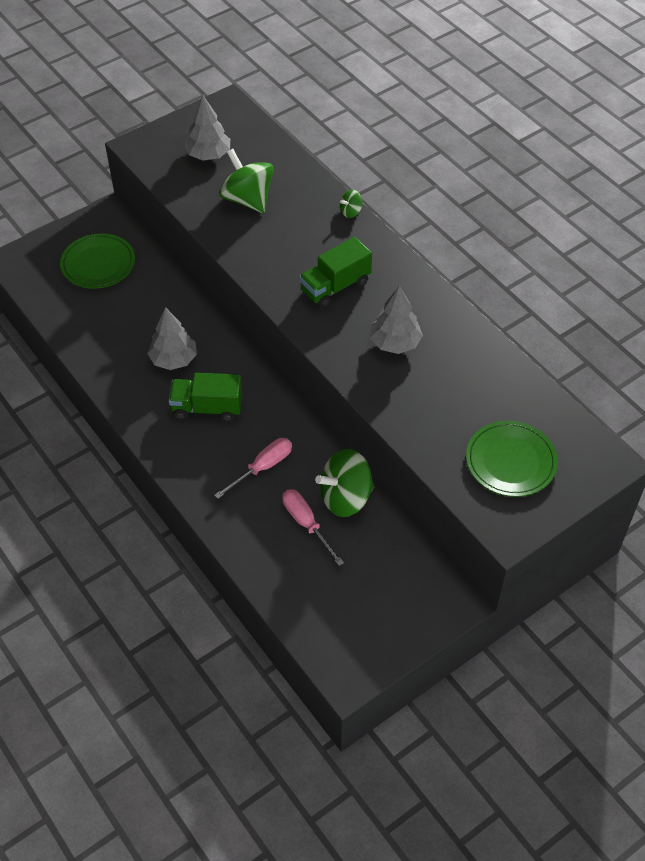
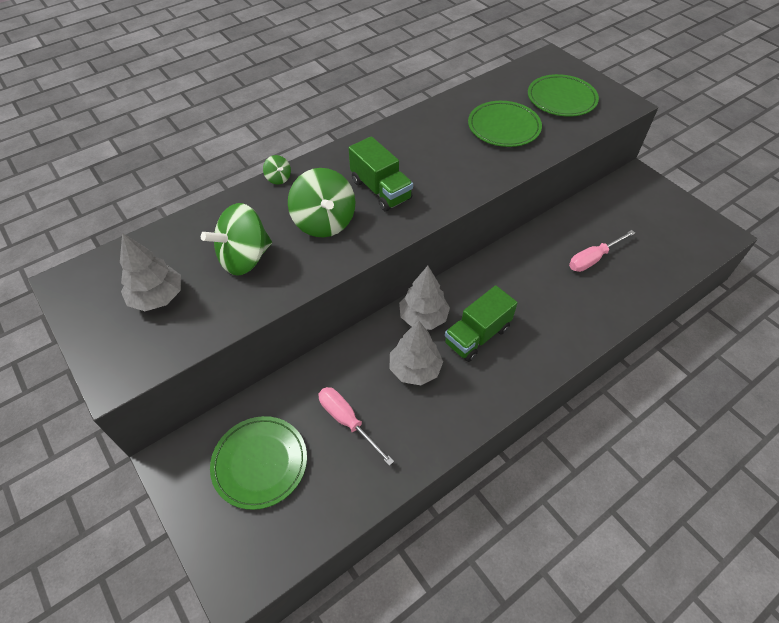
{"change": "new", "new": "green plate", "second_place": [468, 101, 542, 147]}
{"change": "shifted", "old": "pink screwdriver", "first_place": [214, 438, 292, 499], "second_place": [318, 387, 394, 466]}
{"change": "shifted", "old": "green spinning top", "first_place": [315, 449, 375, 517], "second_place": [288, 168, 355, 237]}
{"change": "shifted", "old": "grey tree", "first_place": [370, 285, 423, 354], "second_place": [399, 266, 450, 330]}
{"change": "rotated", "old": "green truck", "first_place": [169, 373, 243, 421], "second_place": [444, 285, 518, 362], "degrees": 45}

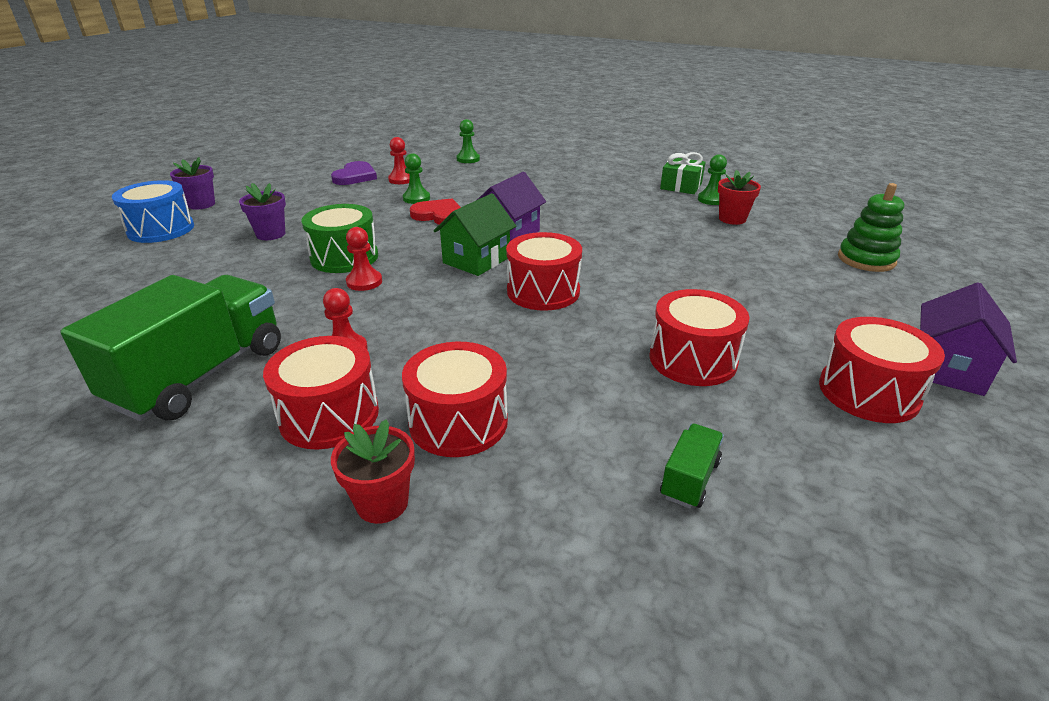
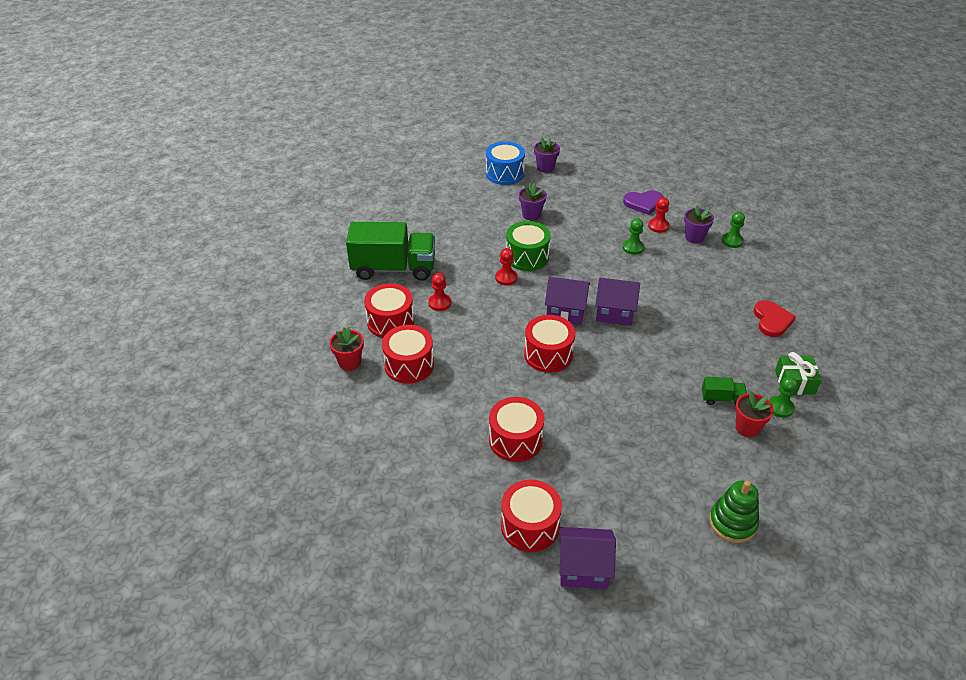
{"change": "new", "new": "purple flower pot", "second_place": [684, 205, 714, 244]}
{"change": "shifted", "old": "red heart", "first_place": [410, 199, 461, 224], "second_place": [754, 300, 796, 337]}
{"change": "shifted", "old": "green truck", "first_place": [660, 423, 724, 508], "second_place": [702, 377, 747, 406]}
{"change": "repainted", "old": "green house", "new": "purple house", "first_place": [433, 193, 516, 276], "second_place": [545, 277, 590, 325]}

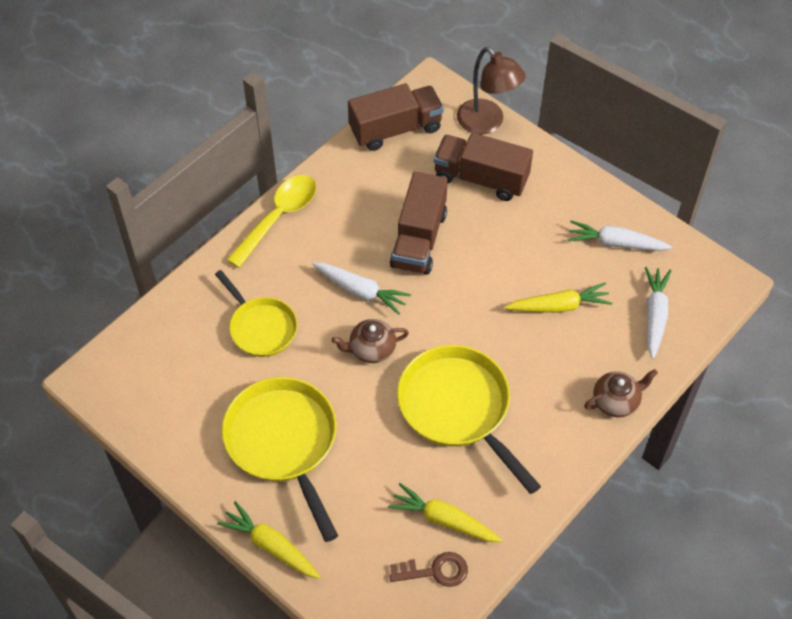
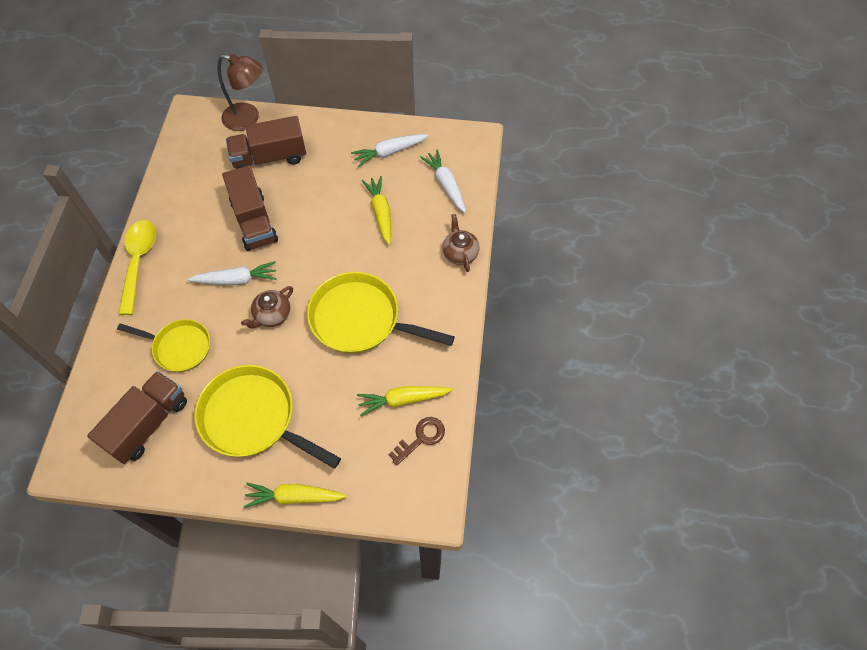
{"change": "shifted", "old": "brown truck", "first_place": [348, 83, 444, 151], "second_place": [87, 371, 187, 464]}
{"change": "rotated", "old": "yellow carrot", "first_place": [505, 282, 612, 313], "second_place": [362, 176, 391, 245], "degrees": -60}
{"change": "rotated", "old": "brown teapot", "first_place": [584, 369, 658, 417], "second_place": [442, 214, 480, 272], "degrees": -45}

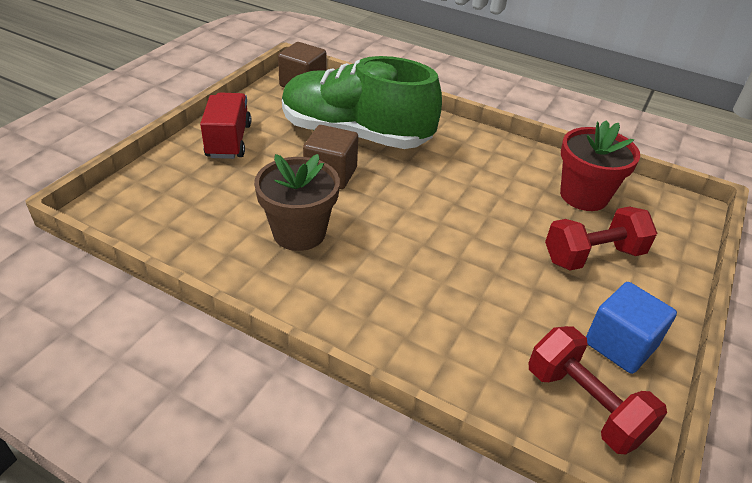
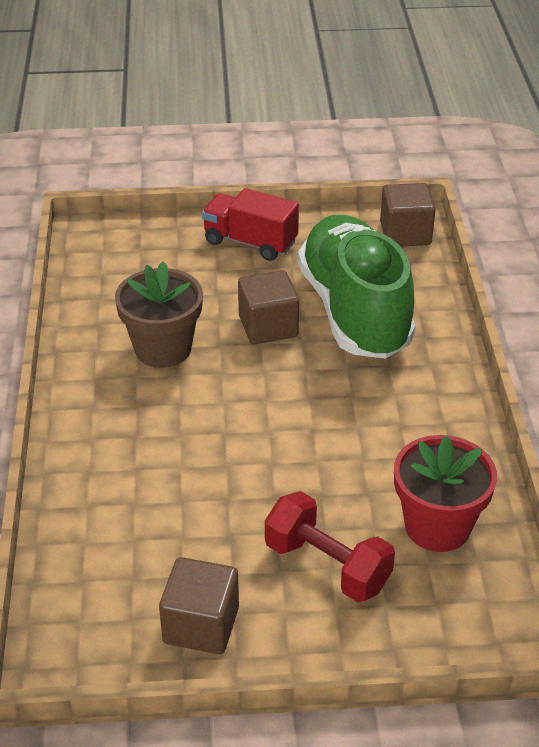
{"change": "gone", "old": "red dumbbell", "first_place": [528, 326, 667, 455]}
{"change": "repainted", "old": "blue cube", "new": "brown cube", "first_place": [586, 282, 677, 374], "second_place": [159, 557, 239, 654]}
{"change": "rotated", "old": "red truck", "first_place": [200, 92, 251, 159], "second_place": [202, 188, 299, 261], "degrees": -120}

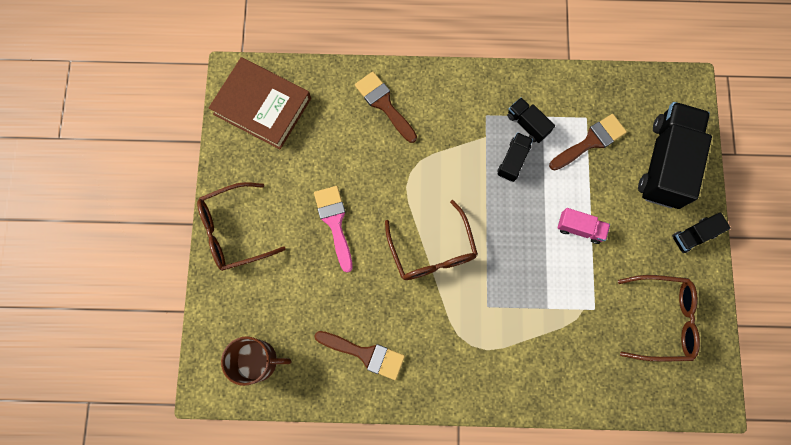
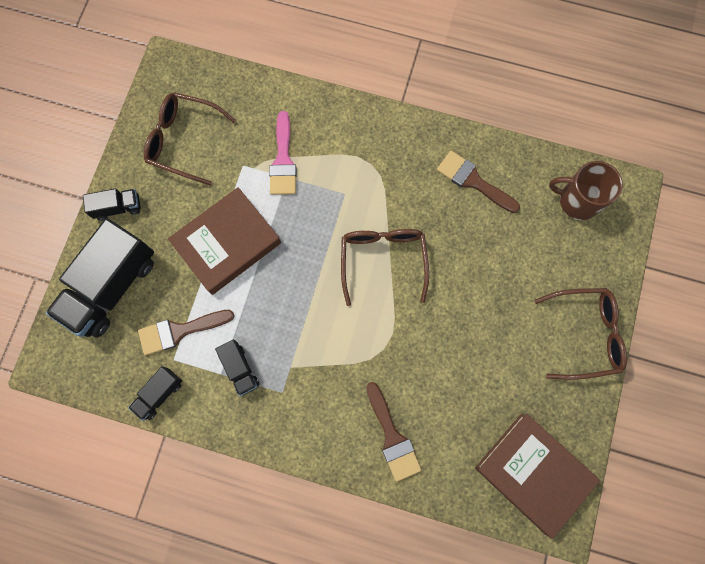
{"change": "shifted", "old": "pink brush", "first_place": [314, 186, 353, 273], "second_place": [269, 111, 296, 195]}
{"change": "shifted", "old": "black truck", "first_place": [497, 132, 533, 182], "second_place": [128, 367, 182, 421]}
{"change": "swapped", "old": "pink truck", "new": "brown book", "first_place": [557, 208, 610, 244], "second_place": [168, 187, 281, 295]}

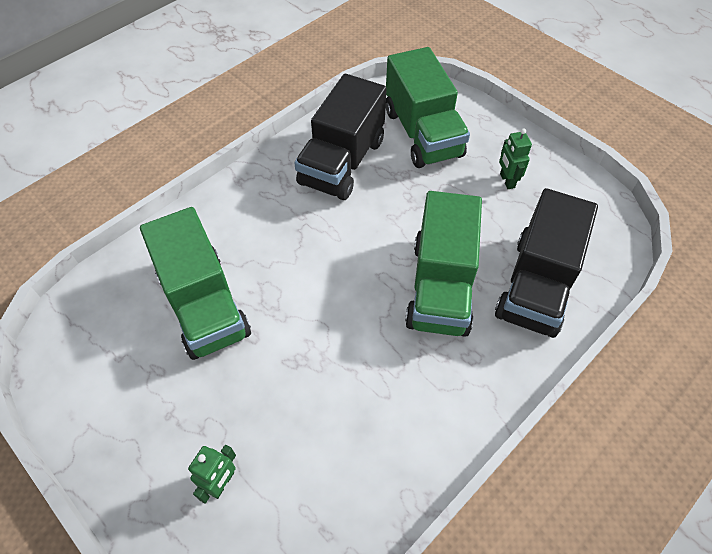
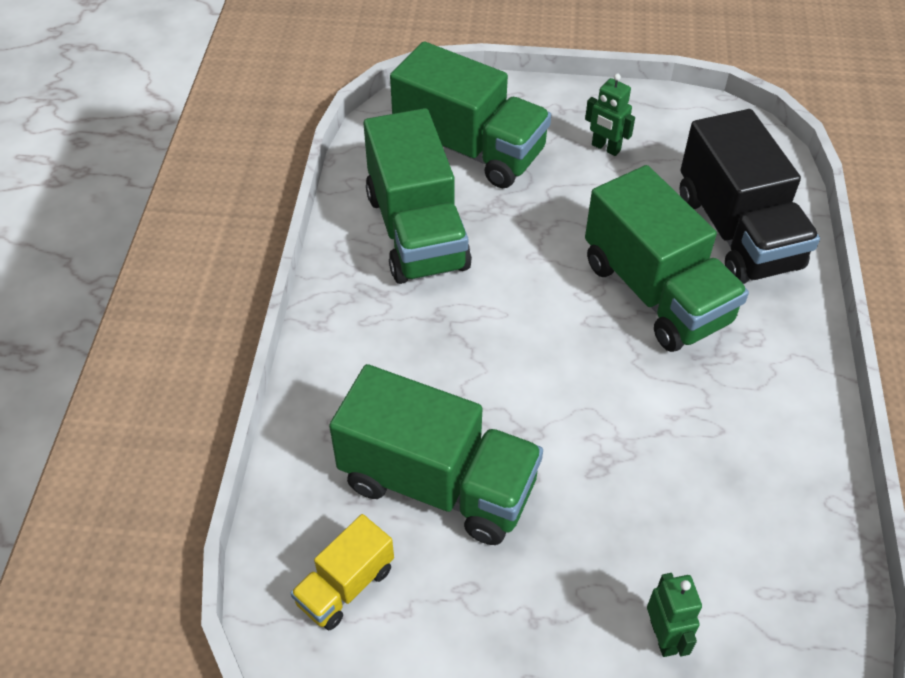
{"change": "new", "new": "yellow truck", "second_place": [291, 514, 394, 630]}
{"change": "repainted", "old": "black truck", "new": "green truck", "first_place": [294, 74, 387, 200], "second_place": [363, 108, 472, 284]}

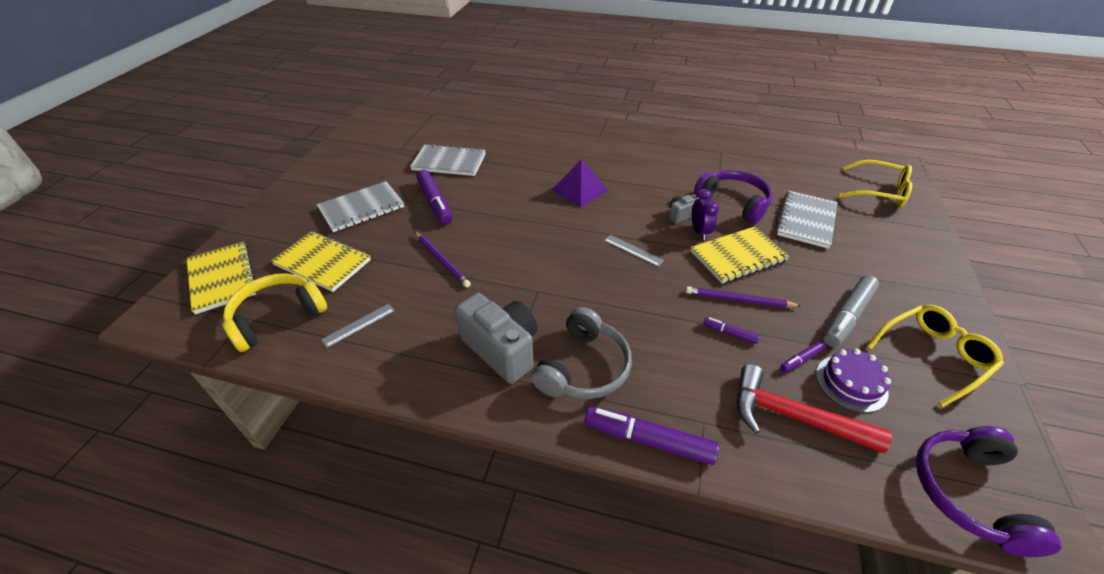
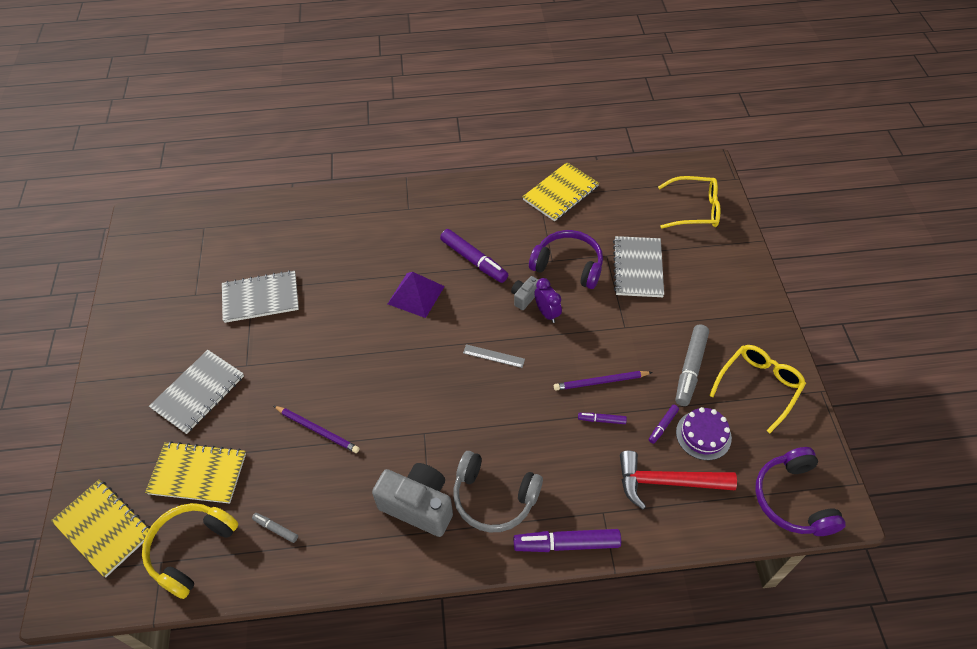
{"change": "shifted", "old": "purple marker", "first_place": [416, 170, 452, 225], "second_place": [440, 229, 508, 283]}
{"change": "shifted", "old": "yellow notebook", "first_place": [691, 226, 790, 283], "second_place": [522, 162, 599, 221]}
{"change": "swapped", "old": "grey ruler", "new": "grey marker", "first_place": [321, 304, 395, 348], "second_place": [252, 513, 298, 543]}
{"change": "rotated", "old": "grey headphones", "first_place": [531, 307, 632, 399], "second_place": [453, 451, 543, 532], "degrees": 105}

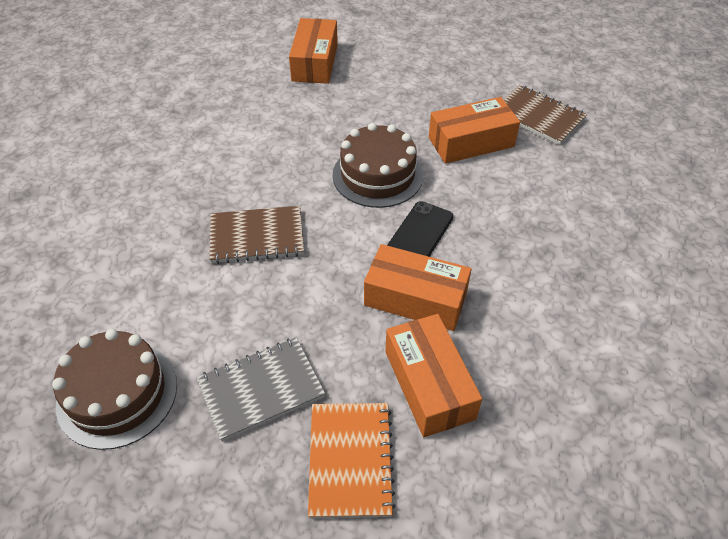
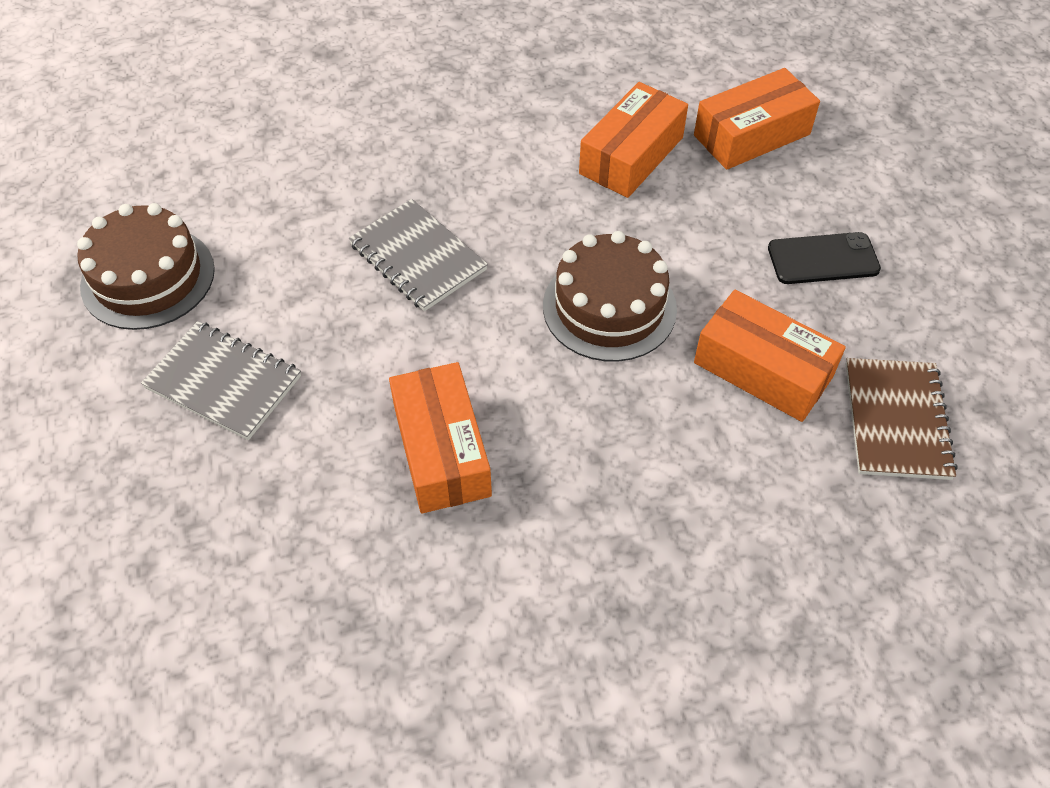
{"change": "gone", "old": "orange notebook", "first_place": [308, 403, 396, 518]}
{"change": "shifted", "old": "orange box", "first_place": [385, 314, 482, 437], "second_place": [579, 82, 688, 198]}
{"change": "shifted", "old": "black phone", "first_place": [387, 201, 454, 257], "second_place": [768, 232, 881, 284]}
{"change": "repainted", "old": "brown notebook", "new": "grey notebook", "first_place": [209, 206, 304, 264], "second_place": [349, 199, 488, 311]}

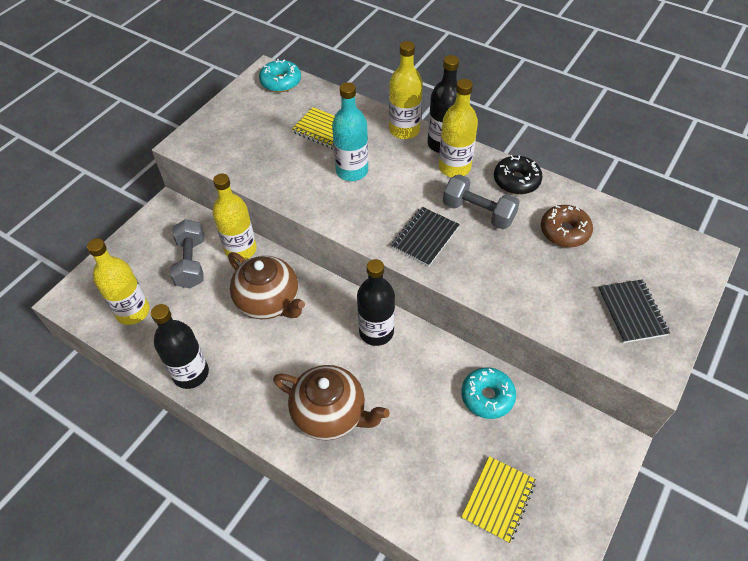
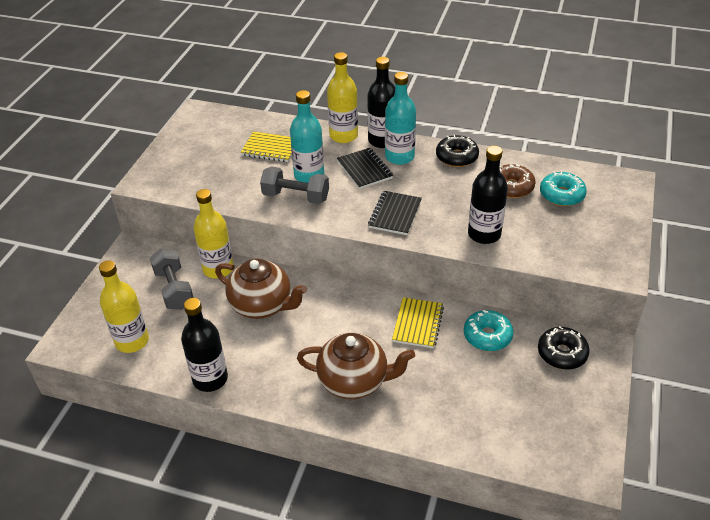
{"change": "new", "new": "black donut", "second_place": [538, 326, 590, 370]}
{"change": "shifted", "old": "turquoise donut", "first_place": [259, 59, 301, 92], "second_place": [540, 171, 587, 206]}
{"change": "shifted", "old": "black bottle", "first_place": [357, 259, 395, 346], "second_place": [468, 146, 508, 244]}
{"change": "shifted", "old": "grey dumbbell", "first_place": [443, 174, 520, 229], "second_place": [260, 166, 329, 204]}
{"change": "shifted", "old": "yellow notebook", "first_place": [461, 456, 536, 543], "second_place": [392, 297, 444, 348]}
{"change": "shifted", "old": "black notebook", "first_place": [598, 279, 670, 343], "second_place": [337, 148, 393, 189]}
{"change": "repainted", "old": "yellow bottle", "new": "turquoise bottle", "first_place": [439, 79, 478, 177], "second_place": [385, 72, 416, 165]}

